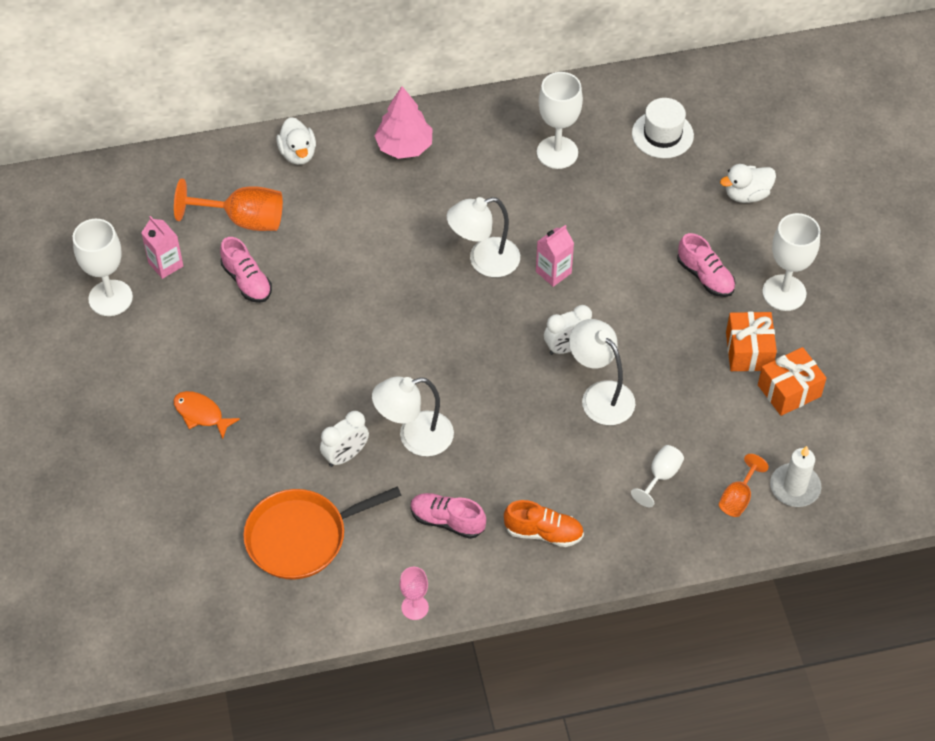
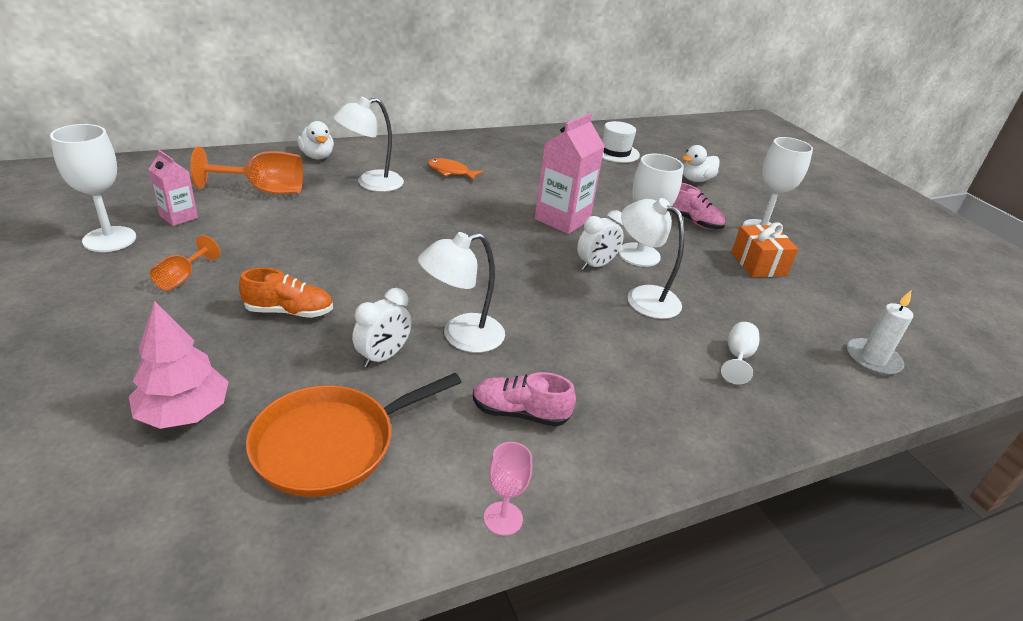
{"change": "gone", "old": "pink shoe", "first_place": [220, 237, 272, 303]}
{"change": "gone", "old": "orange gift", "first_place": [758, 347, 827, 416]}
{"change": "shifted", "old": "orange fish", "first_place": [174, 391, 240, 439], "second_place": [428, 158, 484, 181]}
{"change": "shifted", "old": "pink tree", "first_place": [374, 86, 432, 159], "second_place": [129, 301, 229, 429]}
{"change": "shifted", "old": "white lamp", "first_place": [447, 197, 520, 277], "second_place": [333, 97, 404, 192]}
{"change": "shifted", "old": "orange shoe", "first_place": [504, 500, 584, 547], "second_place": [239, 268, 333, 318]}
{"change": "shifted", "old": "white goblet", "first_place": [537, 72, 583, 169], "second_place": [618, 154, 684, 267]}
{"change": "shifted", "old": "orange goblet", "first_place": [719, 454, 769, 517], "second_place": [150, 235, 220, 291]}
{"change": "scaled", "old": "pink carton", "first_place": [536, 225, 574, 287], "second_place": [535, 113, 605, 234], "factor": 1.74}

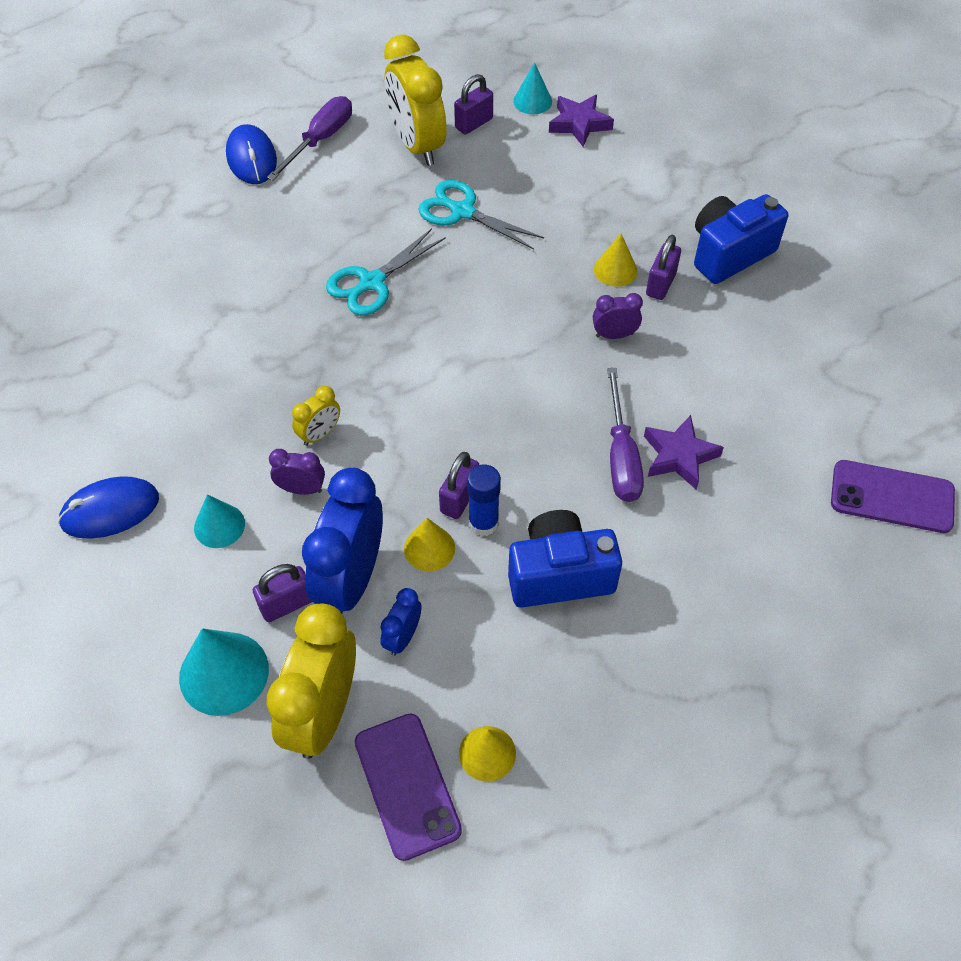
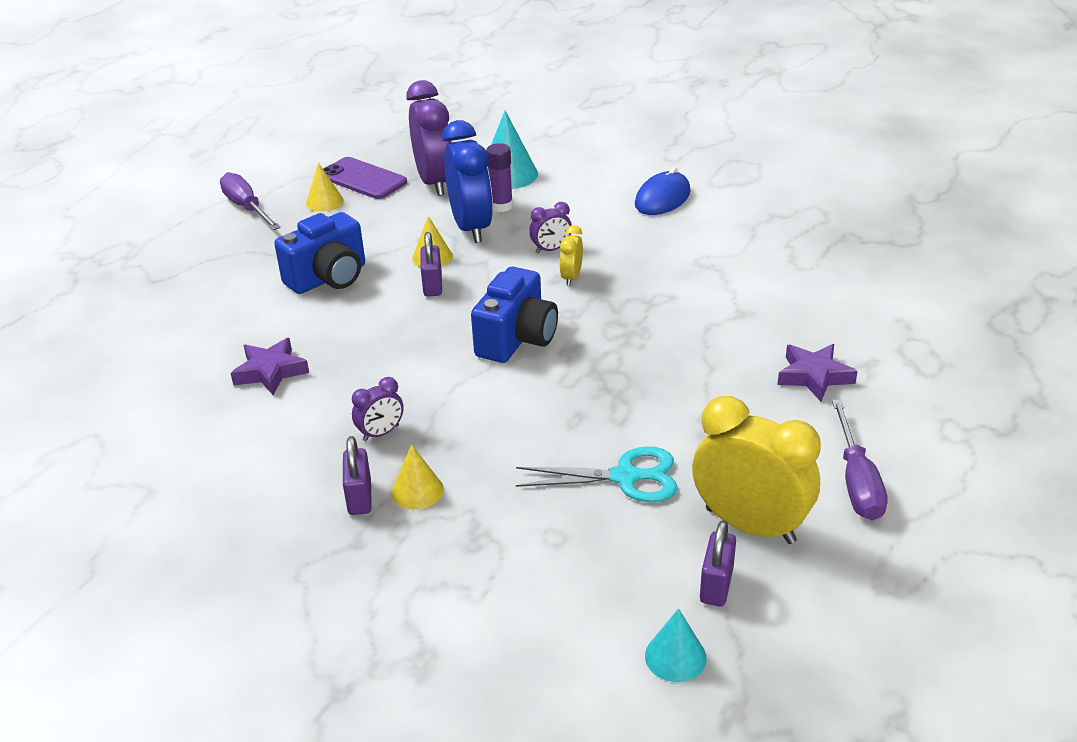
{"change": "gone", "old": "turquoise cone", "first_place": [194, 494, 245, 548]}
{"change": "gone", "old": "blue mouse", "first_place": [226, 124, 277, 184]}
{"change": "gone", "old": "turquoise scissors", "first_place": [326, 228, 446, 316]}
{"change": "gone", "old": "blue clock", "first_place": [380, 588, 421, 656]}
{"change": "gone", "old": "blue glue stick", "first_place": [467, 464, 501, 536]}
{"change": "gone", "old": "purple phone", "first_place": [831, 460, 955, 533]}
{"change": "shifted", "old": "purple star", "first_place": [549, 95, 614, 147], "second_place": [777, 344, 858, 402]}
{"change": "shifted", "old": "purple screwdriver", "first_place": [607, 368, 644, 502], "second_place": [220, 172, 281, 230]}
{"change": "shifted", "old": "blue camera", "first_place": [694, 194, 788, 284], "second_place": [471, 267, 558, 363]}
{"change": "swapped", "old": "purple padlock", "new": "purple glue stick", "first_place": [253, 564, 312, 622], "second_place": [486, 143, 513, 212]}
{"change": "repainted", "old": "yellow clock", "new": "purple clock", "first_place": [266, 603, 356, 759], "second_place": [407, 80, 452, 196]}

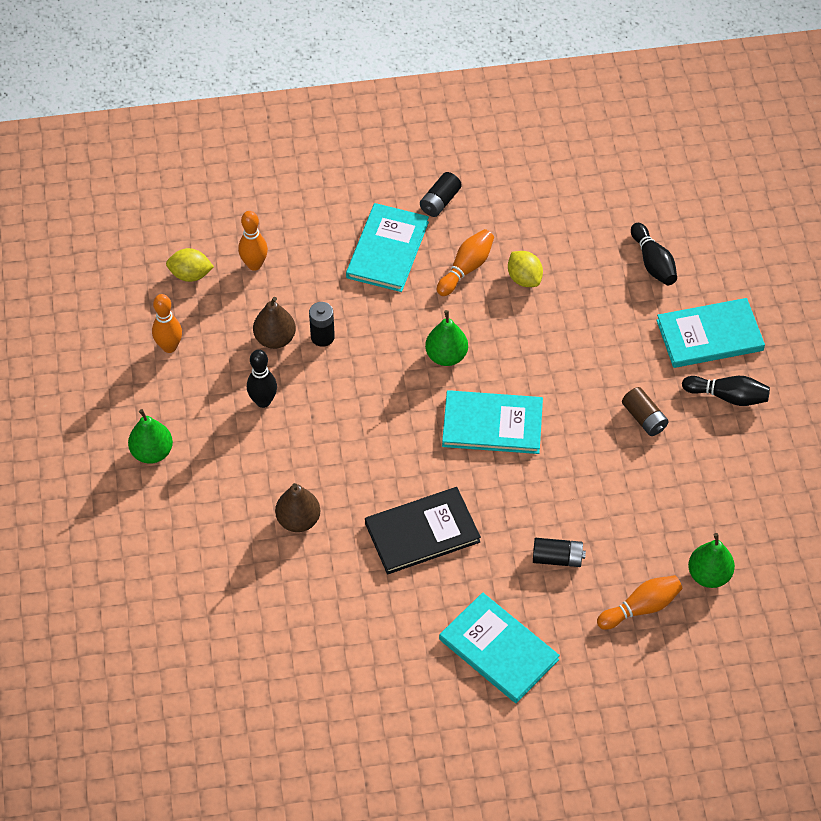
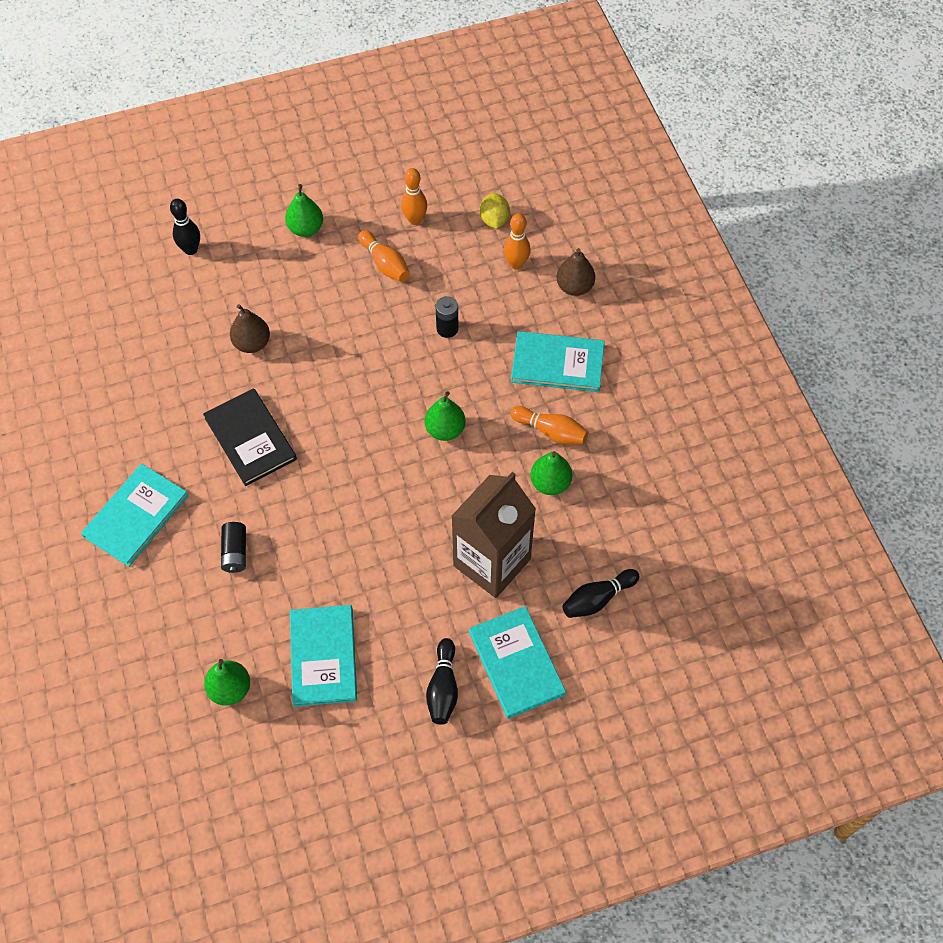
{"change": "gone", "old": "black battery", "first_place": [420, 172, 462, 217]}
{"change": "gone", "old": "brown battery", "first_place": [622, 387, 669, 436]}
{"change": "new", "new": "brown carton", "second_place": [451, 472, 536, 598]}
{"change": "shifted", "old": "black bowling pin", "first_place": [247, 349, 277, 408], "second_place": [170, 199, 200, 255]}
{"change": "shifted", "old": "brown pear", "first_place": [253, 297, 296, 349], "second_place": [557, 248, 595, 296]}
{"change": "shifted", "old": "turquoise book", "first_place": [442, 390, 543, 454], "second_place": [290, 605, 357, 707]}
{"change": "shifted", "old": "orange bowling pin", "first_place": [597, 575, 683, 630], "second_place": [358, 230, 410, 282]}
{"change": "swapped", "old": "yellow lemon", "new": "green pear", "first_place": [508, 251, 543, 287], "second_place": [530, 451, 572, 495]}

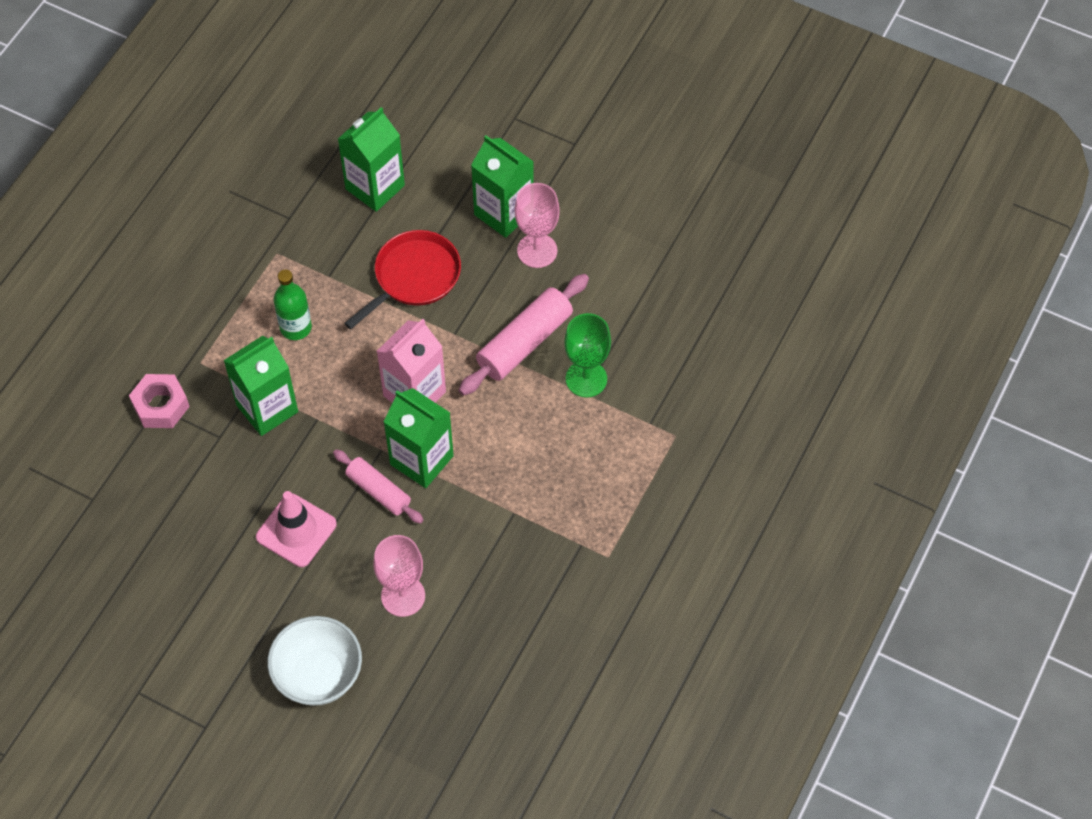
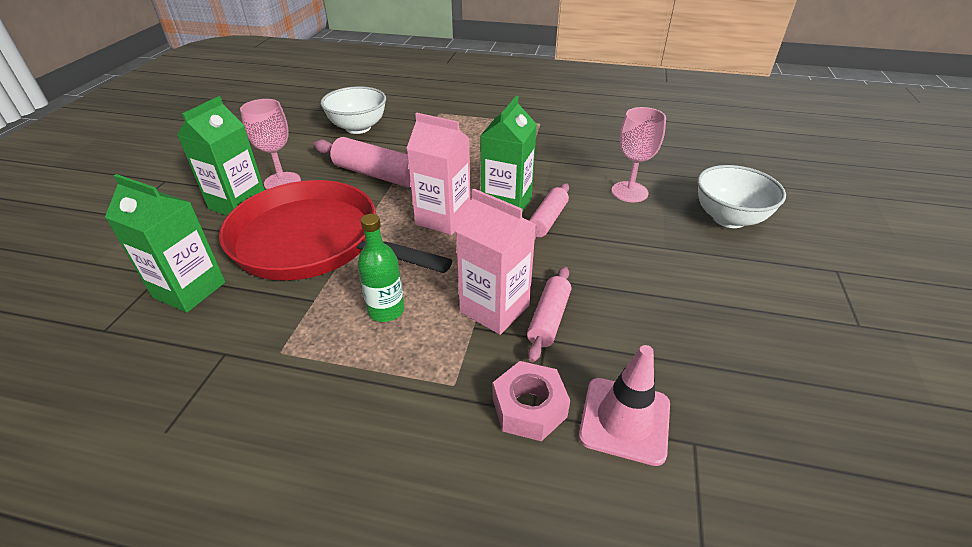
{"change": "gone", "old": "green goblet", "first_place": [564, 313, 611, 397]}
{"change": "new", "new": "white bowl", "second_place": [321, 86, 386, 134]}
{"change": "new", "new": "pink rolling pin", "second_place": [527, 267, 571, 362]}
{"change": "shifted", "old": "pink traffic cone", "first_place": [256, 491, 337, 567], "second_place": [579, 345, 670, 466]}
{"change": "repainted", "old": "green carton", "new": "pink carton", "first_place": [223, 336, 298, 436], "second_place": [456, 189, 536, 335]}
{"change": "scaled", "old": "red pan", "first_place": [344, 230, 461, 329], "second_place": [219, 180, 452, 281], "factor": 1.71}

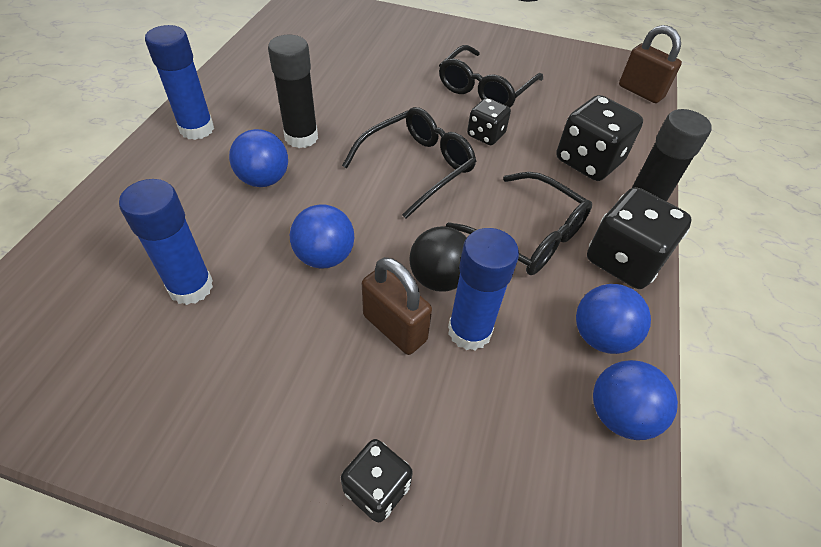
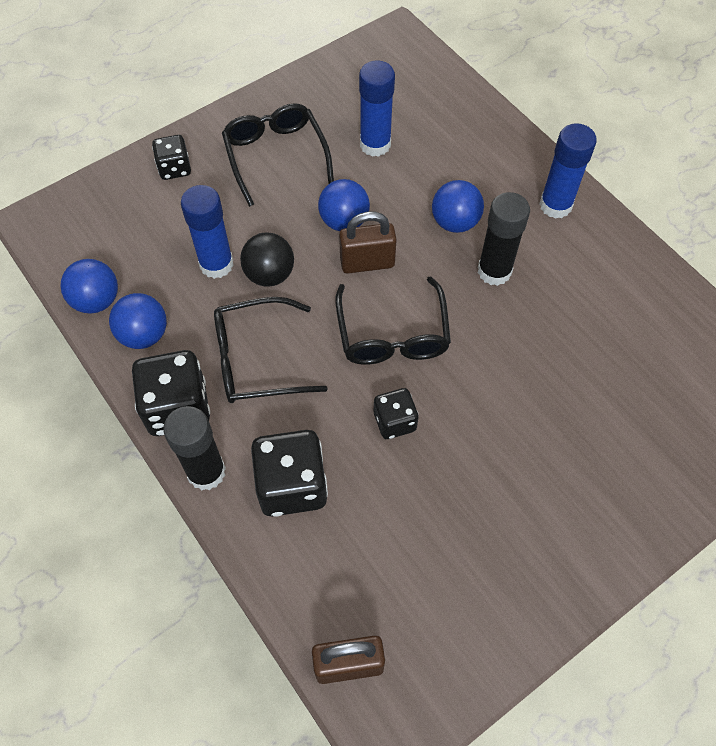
{"change": "shifted", "old": "brown padlock", "first_place": [362, 257, 432, 355], "second_place": [339, 212, 397, 274]}
{"change": "shifted", "old": "black glasses", "first_place": [439, 45, 543, 108], "second_place": [222, 103, 334, 207]}

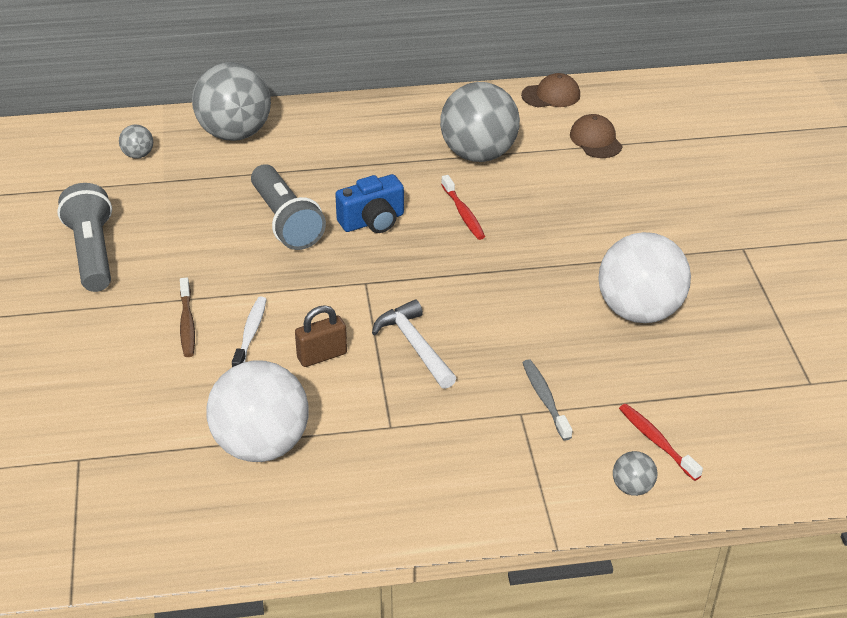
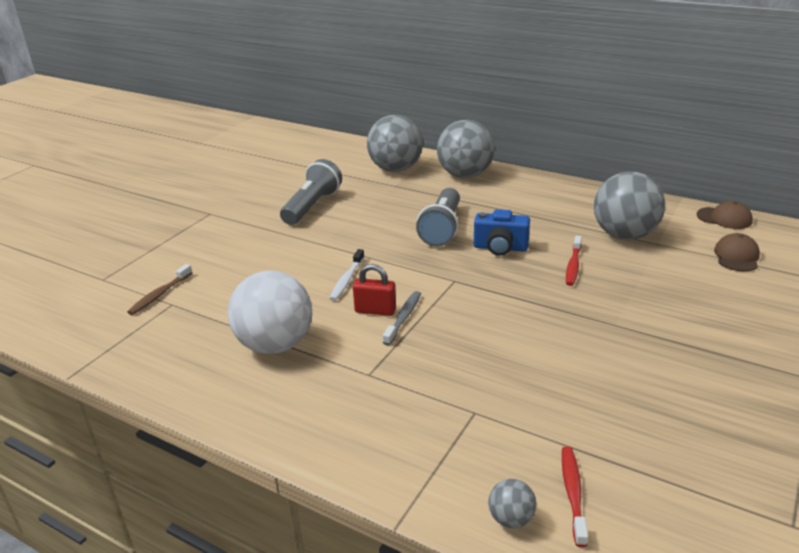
{"change": "gone", "old": "white hammer", "first_place": [372, 300, 456, 389]}
{"change": "gone", "old": "white ball", "first_place": [598, 232, 691, 323]}
{"change": "shifted", "old": "brown toothbrush", "first_place": [180, 277, 195, 357], "second_place": [127, 264, 192, 315]}
{"change": "shifted", "old": "grey toothbrush", "first_place": [523, 359, 572, 441], "second_place": [383, 291, 421, 346]}
{"change": "repainted", "old": "brown padlock", "new": "red padlock", "first_place": [295, 305, 347, 367], "second_place": [353, 264, 396, 316]}
{"change": "rotated", "old": "white toothbrush", "first_place": [232, 296, 267, 367], "second_place": [329, 249, 364, 301], "degrees": 150}
{"change": "scaled", "old": "grey ball", "first_place": [119, 124, 153, 159], "second_place": [367, 115, 423, 172], "factor": 2.33}

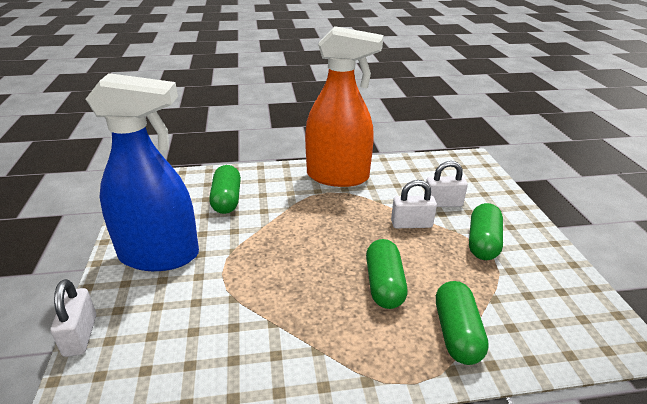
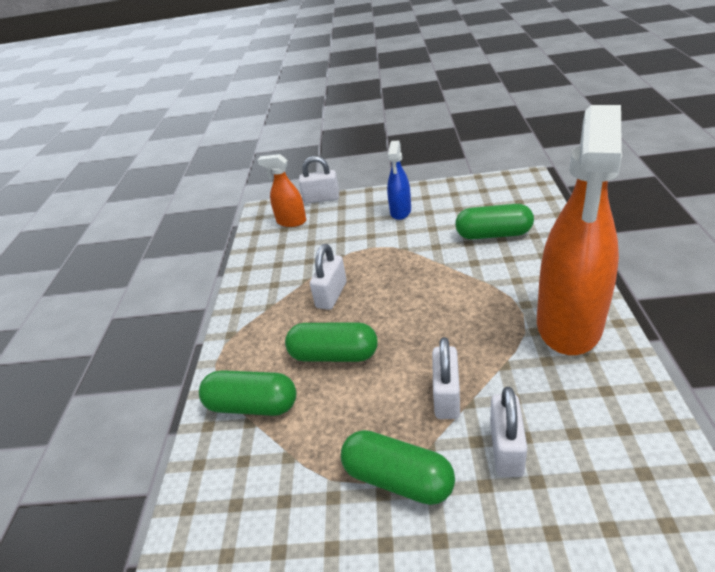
{"change": "new", "new": "orange spray bottle", "second_place": [257, 154, 306, 227]}
{"change": "new", "new": "white padlock", "second_place": [310, 244, 347, 310]}
{"change": "scaled", "old": "blue spray bottle", "first_place": [86, 73, 199, 271], "second_place": [387, 141, 411, 220], "factor": 0.46}

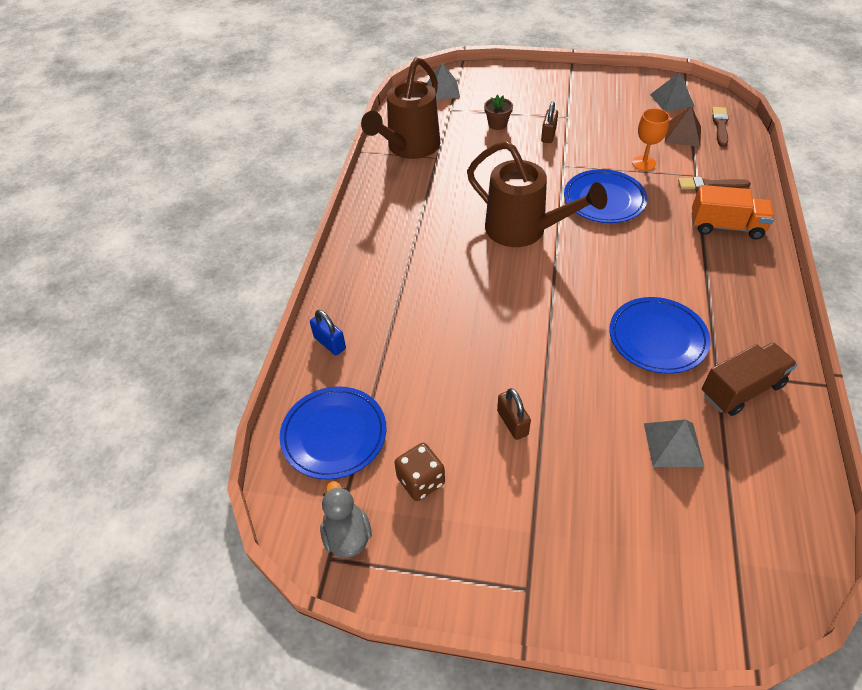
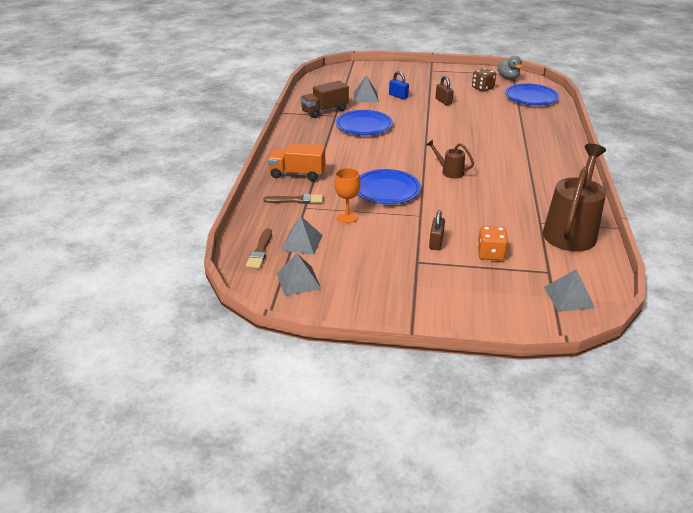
{"change": "shifted", "old": "blue padlock", "first_place": [310, 310, 346, 355], "second_place": [389, 71, 409, 99]}
{"change": "swapped", "old": "brown flower pot", "new": "orange dice", "first_place": [484, 95, 513, 130], "second_place": [477, 226, 508, 261]}
{"change": "repainted", "old": "brown pyramid", "new": "grey pyramid", "first_place": [665, 106, 701, 147], "second_place": [281, 216, 323, 255]}
{"change": "scaled", "old": "brown watering can", "first_place": [467, 141, 607, 247], "second_place": [426, 139, 474, 179], "factor": 0.47}

